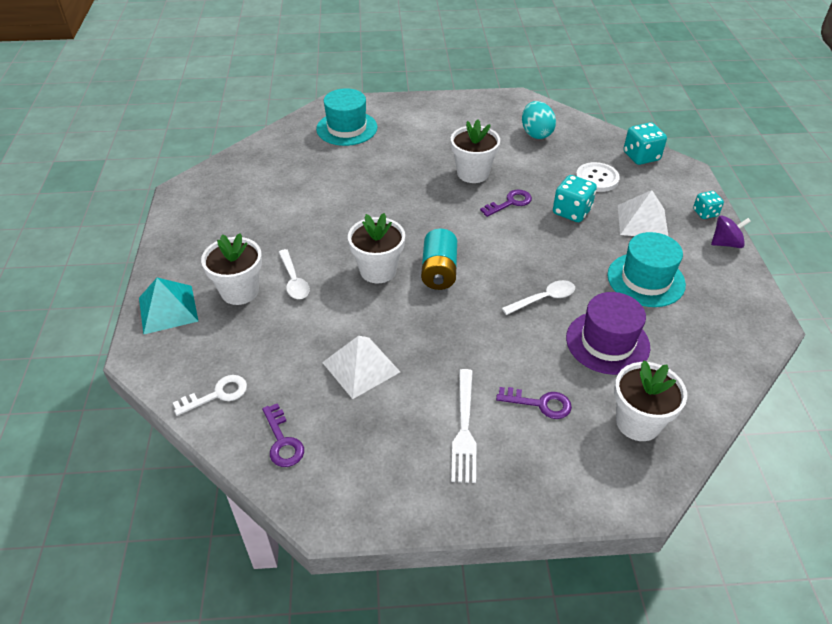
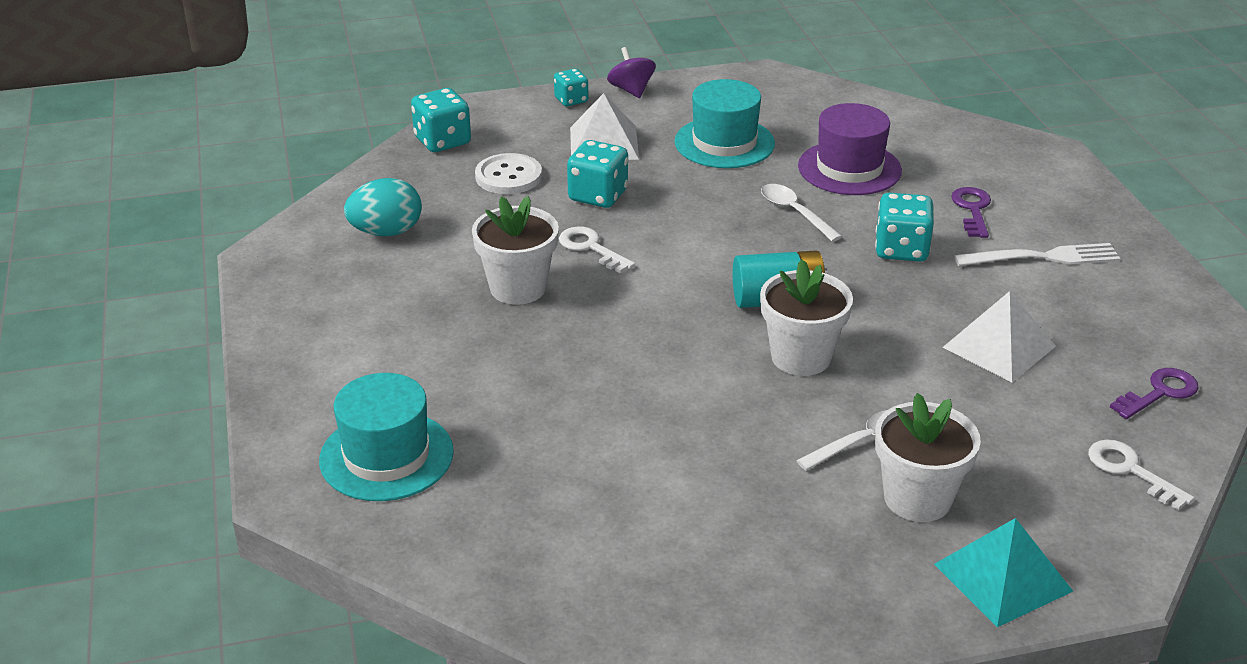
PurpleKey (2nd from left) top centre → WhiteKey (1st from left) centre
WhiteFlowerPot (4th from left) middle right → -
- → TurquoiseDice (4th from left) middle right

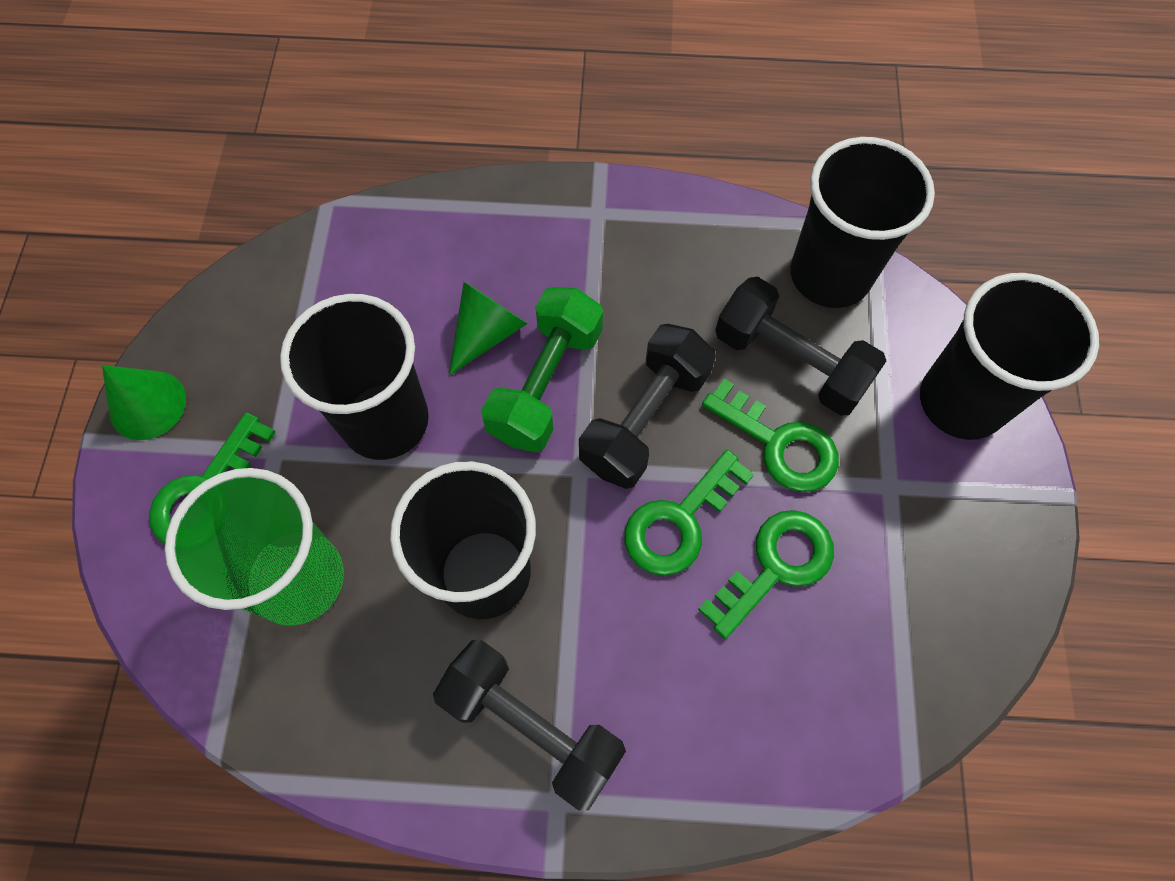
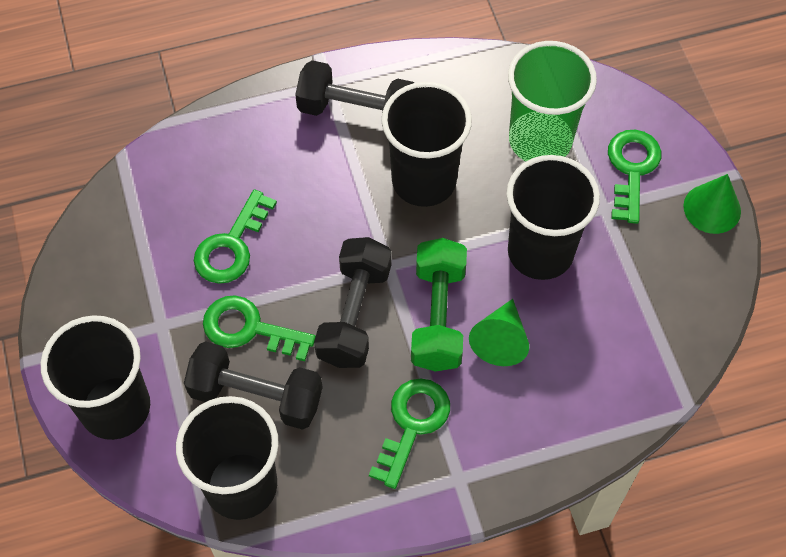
GreenKey (2nd from left in the first image) centre → GreenKey (3rd from left) bottom centre, moved

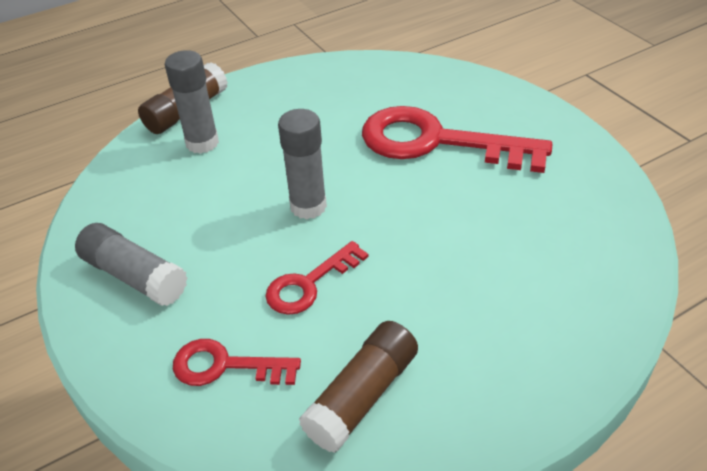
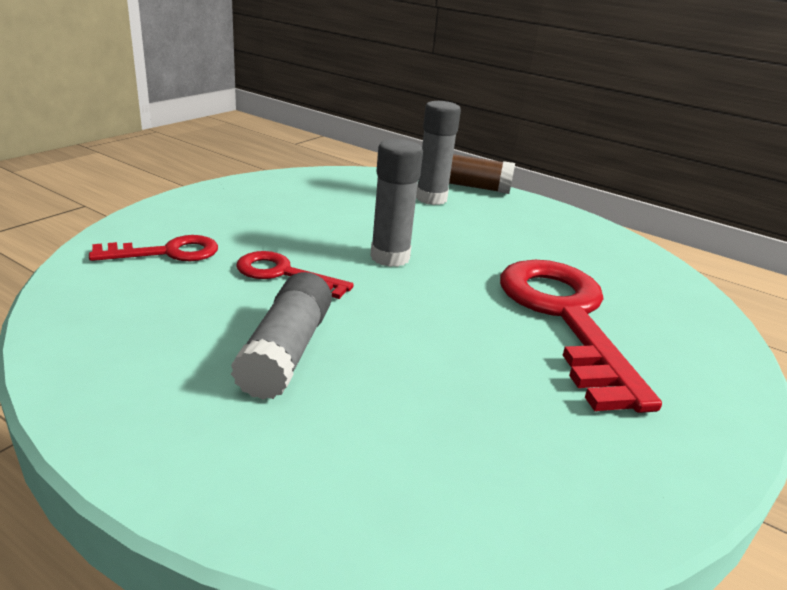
GreyGlueStick (1st from left) middle left → GreyGlueStick (1st from left) centre, moved
RedKey (1st from left) bottom centre → RedKey (1st from left) middle left, 90 degrees clockwise
BrownGlueStick (2nd from left) bottom centre → -

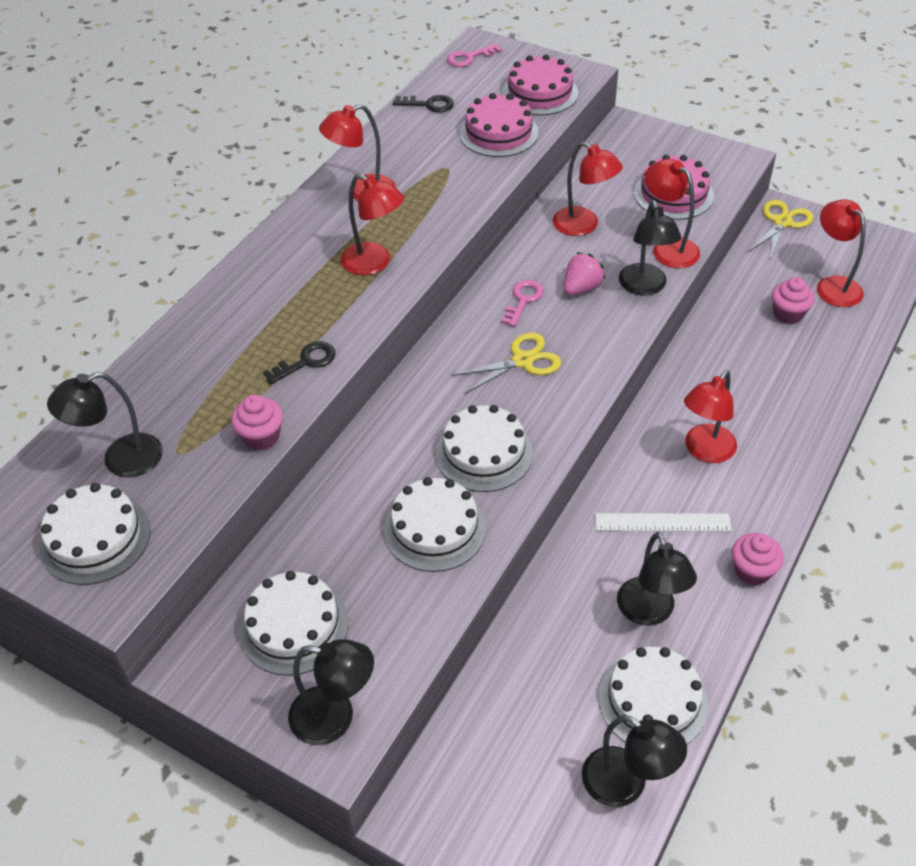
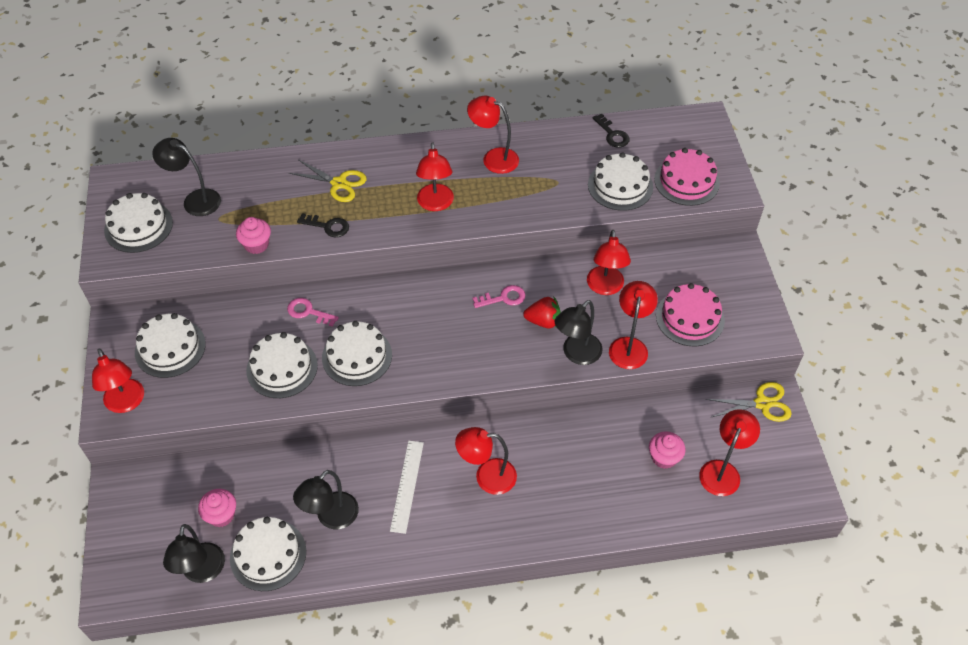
BlackLamp (2nd from left) bottom centre → RedLamp (1st from left) middle left
PinkKey (1st from left) top centre → PinkKey (1st from left) middle left, moved
YellowScissors (1st from left) centre → YellowScissors (1st from left) top centre, moved
PinkCake (1st from left) top centre → WhiteCake (6th from left) top centre
PinkStrawberry top centre → RedStrawberry centre
WhiteRuler middle right → WhiteRuler bottom centre, 45 degrees clockwise
PinkCupcake (2nd from left in the first image) middle right → PinkCupcake (1st from left) bottom left, moved

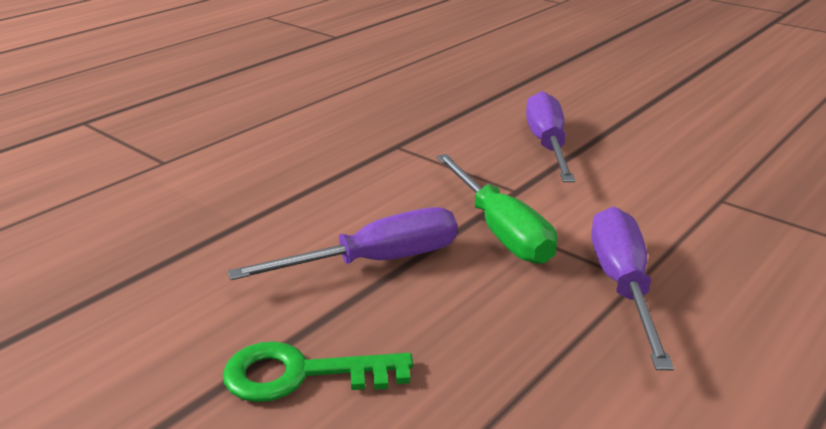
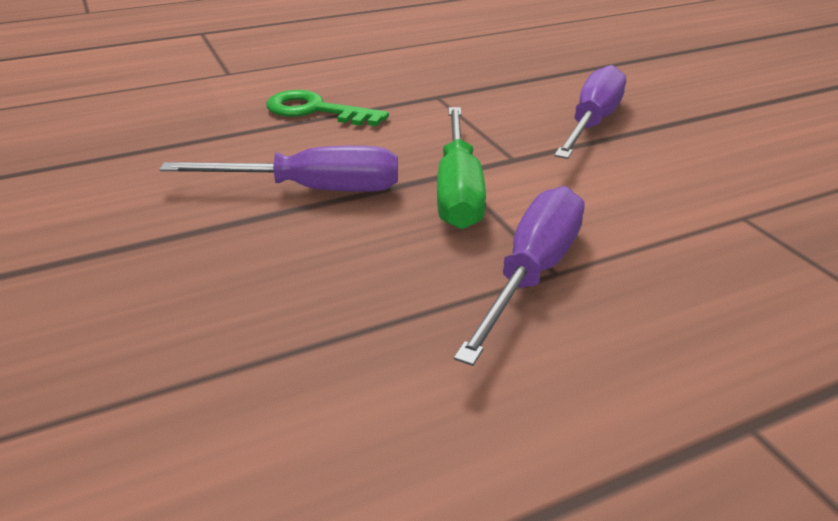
GreenKey bottom centre → GreenKey top centre, moved

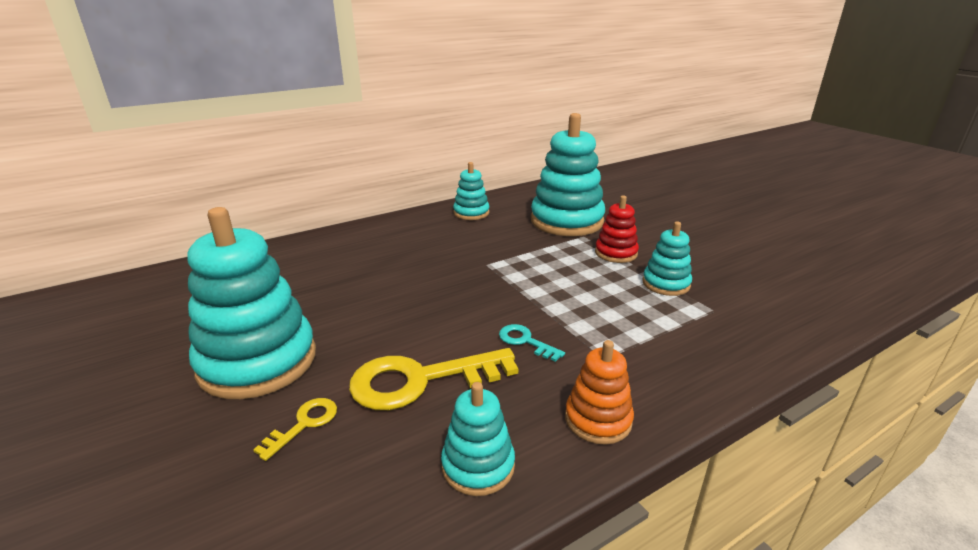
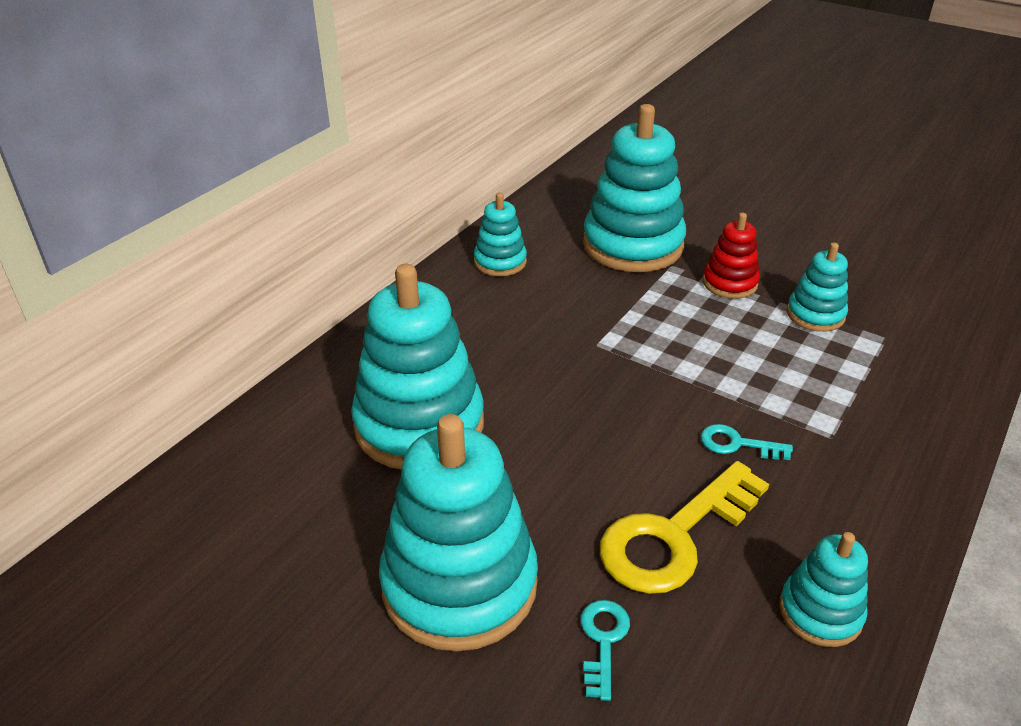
YellowKey (1st from left) bottom left → TurquoiseKey (1st from left) bottom centre
OrangeStackingToy bottom centre → -
- → TurquoiseStackingToy (1st from left) centre

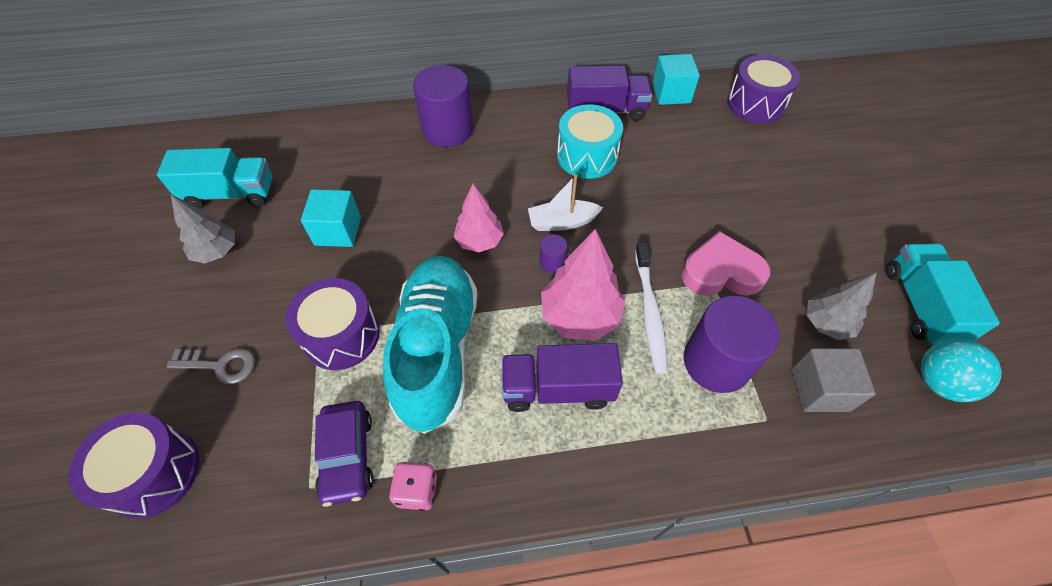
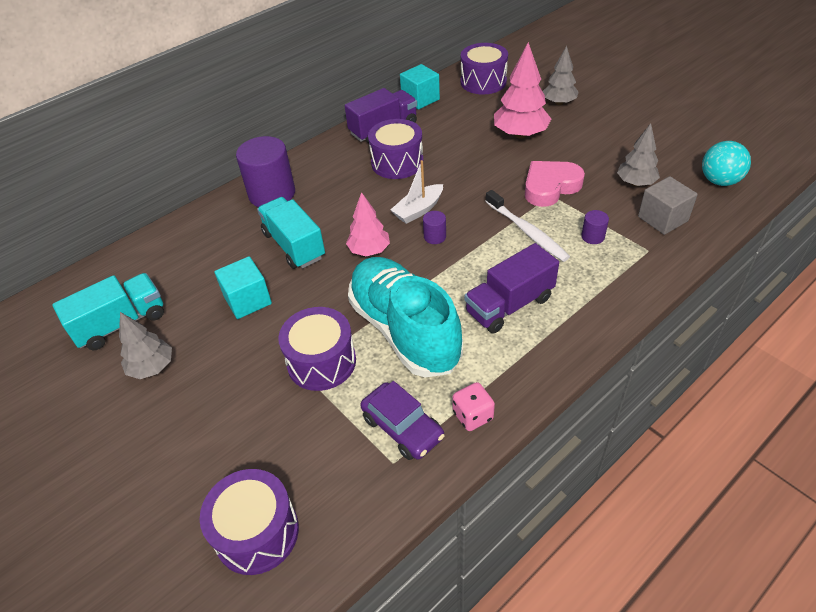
GreyKey middle left → -
PinkTree (2nd from left) centre → PinkTree (2nd from left) top centre, moved
TurquoiseDrum top centre → PurpleDrum (3rd from left) top centre
PurpleCylinder (3rd from left) middle right, x0.44
TurquoiseTruck (2nd from left) middle right → TurquoiseTruck (2nd from left) centre, moved
- → GreyTree (2nd from left) top right

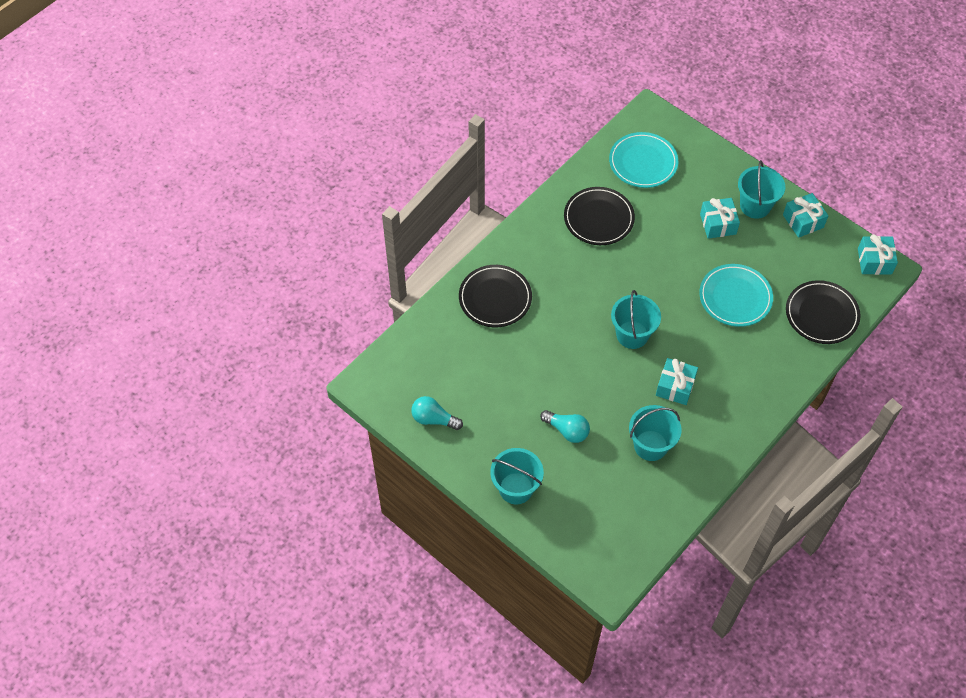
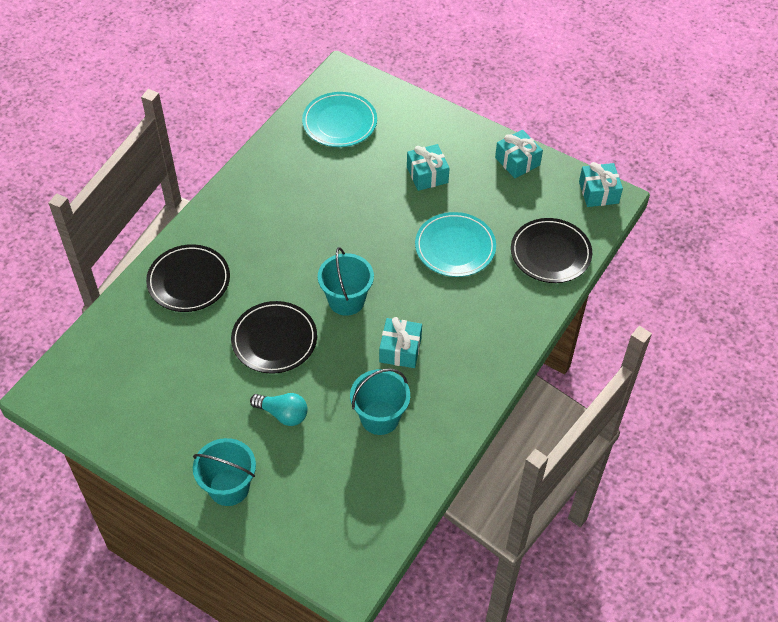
TurquoiseLightBulb (1st from left) centre → -
BlackPlate (2nd from left) top centre → BlackPlate (2nd from left) centre, moved
TurquoiseBucket (4th from left) top right → -

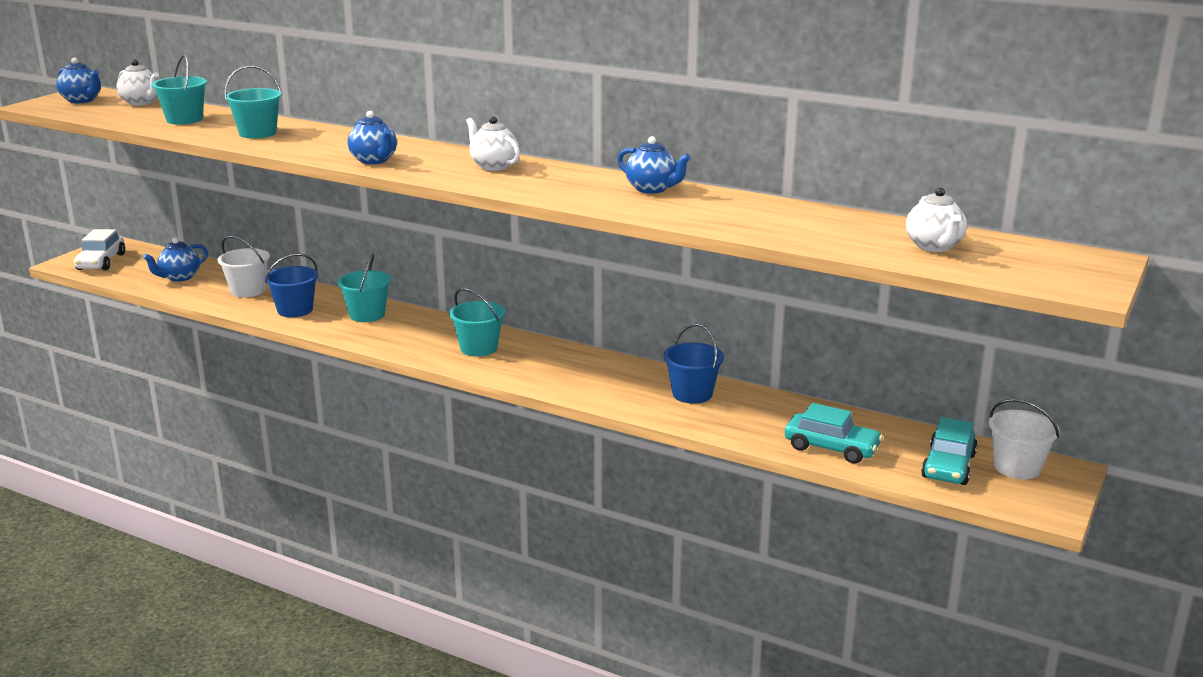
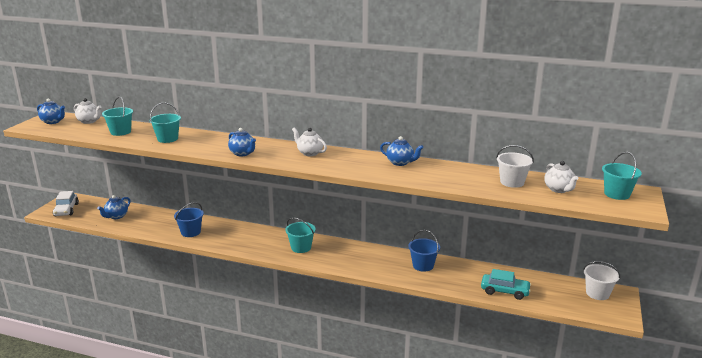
WhiteBucket (1st from left) middle left → WhiteBucket (1st from left) middle right, moved
TurquoiseBucket (3rd from left in the first image) middle left → TurquoiseBucket (4th from left) middle right, moved
TurquoiseCar (2nd from left) middle right → -

